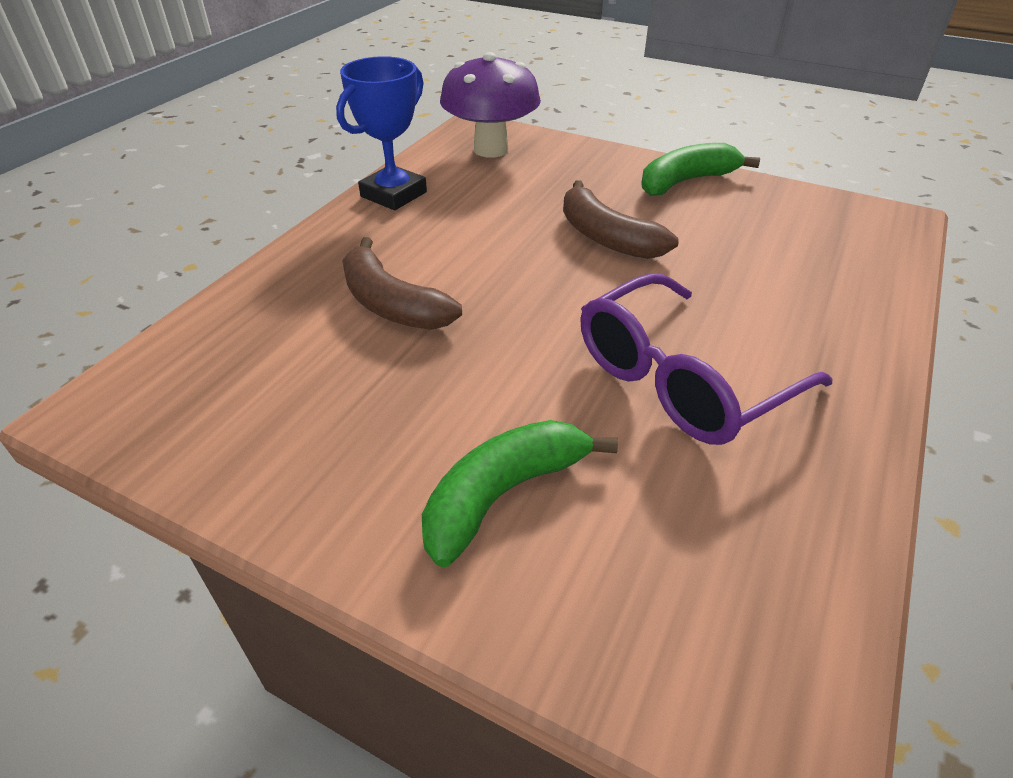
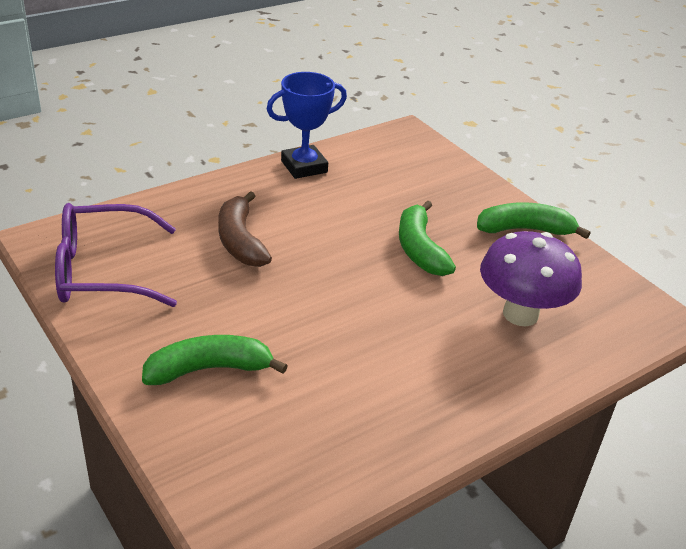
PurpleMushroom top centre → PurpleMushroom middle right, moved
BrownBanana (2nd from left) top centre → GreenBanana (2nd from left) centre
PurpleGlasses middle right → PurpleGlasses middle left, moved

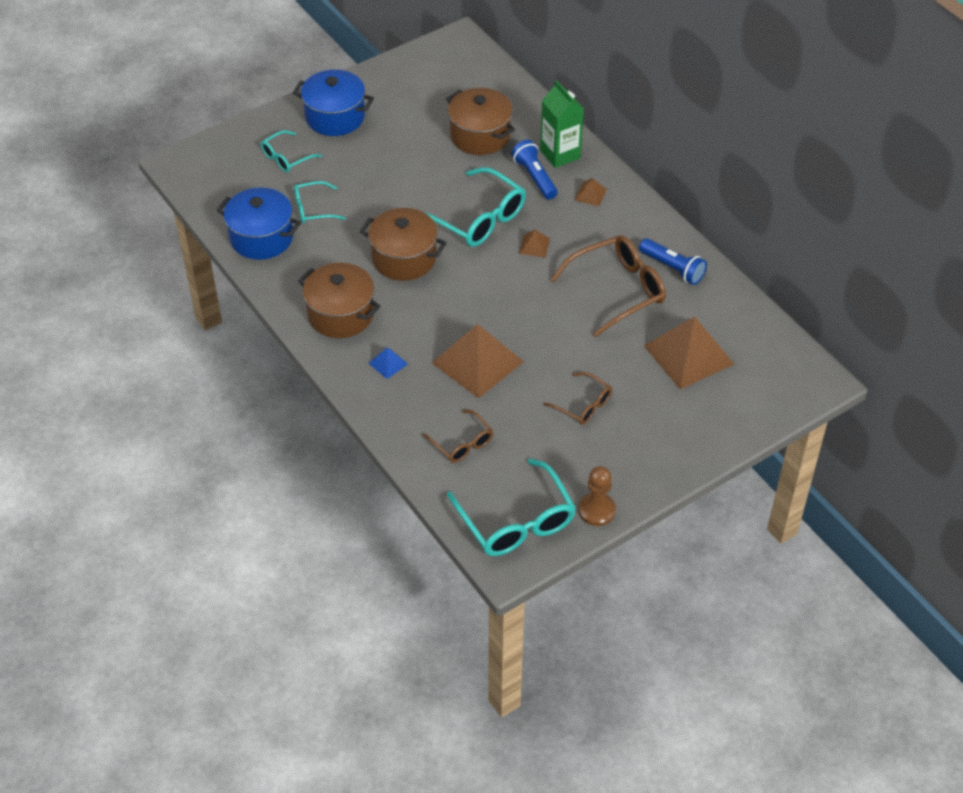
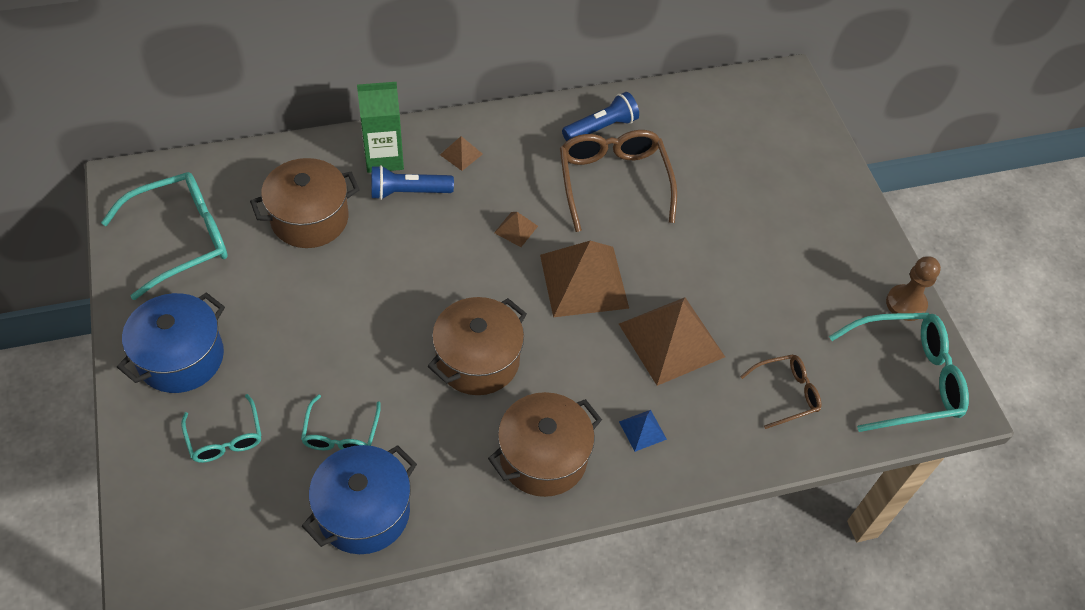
TurquoiseGlasses (3rd from left in the first image) top centre → TurquoiseGlasses (1st from left) middle left, moved
BrownGlasses (2nd from left) centre → -
BrownPyramid (4th from left in the first image) middle right → BrownPyramid (3rd from left) centre, moved

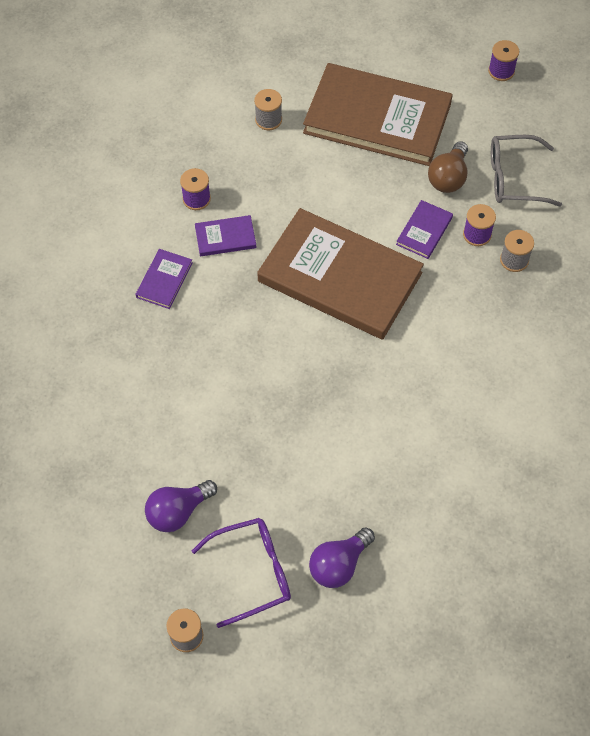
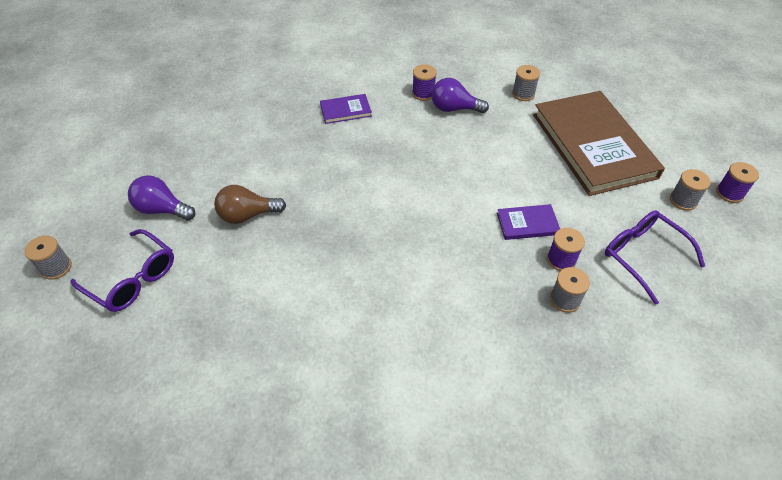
PurpleBook (2nd from left) top centre → -
BrownBook (1st from left) centre → -
PurpleLightBulb (2nd from left) bottom centre → PurpleLightBulb (2nd from left) top centre, moved
BrownLightBulb top right → BrownLightBulb middle left, moved
GreyGlasses top right → PurpleGlasses (2nd from left) middle right
- → GreySpool (4th from left) middle right

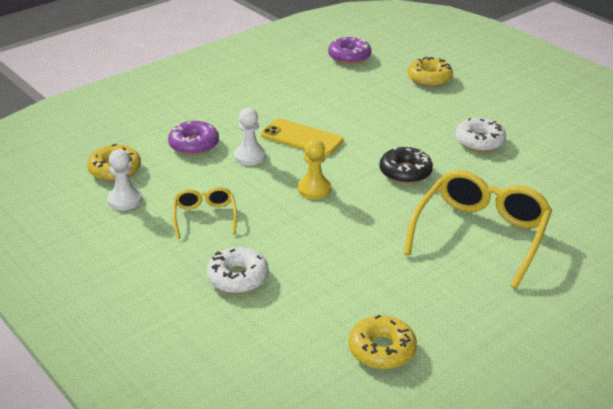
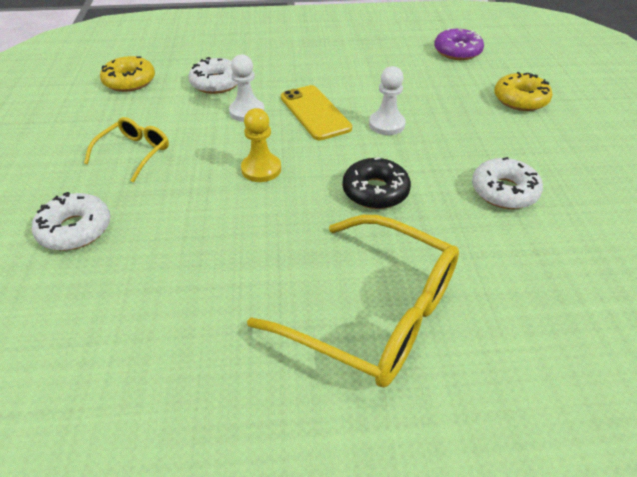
WhitePawn (1st from left in the first image) middle left → WhitePawn (2nd from left) top centre, moved
PurpleDonut (1st from left) middle left → WhiteDonut (2nd from left) top centre
YellowDonut (2nd from left) bottom centre → -
YellowGlasses (2nd from left) middle right → YellowGlasses (2nd from left) centre, 60 degrees clockwise

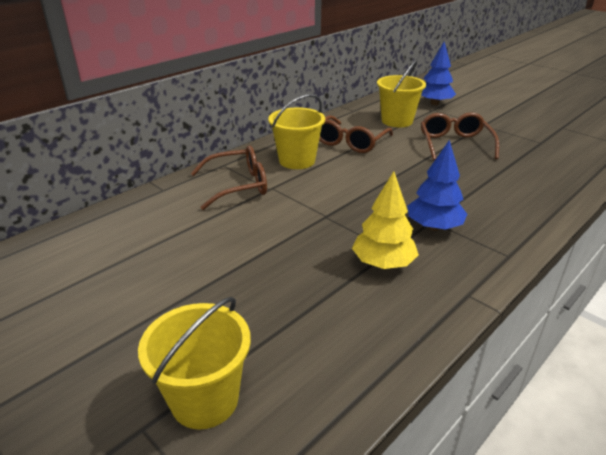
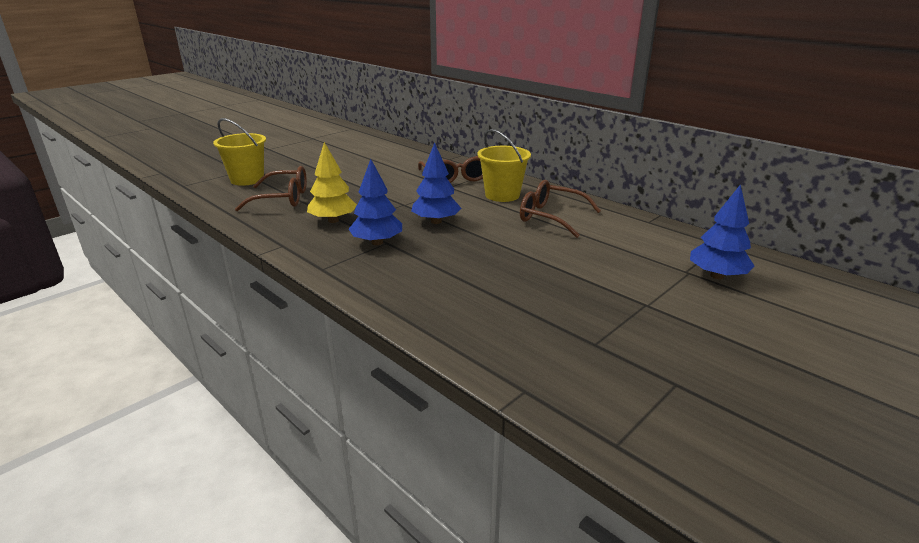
YellowBucket (3rd from left) top centre → -
BrownGlasses (3rd from left in the first image) top right → BrownGlasses (1st from left) middle left, moved
- → BlueTree (2nd from left) centre

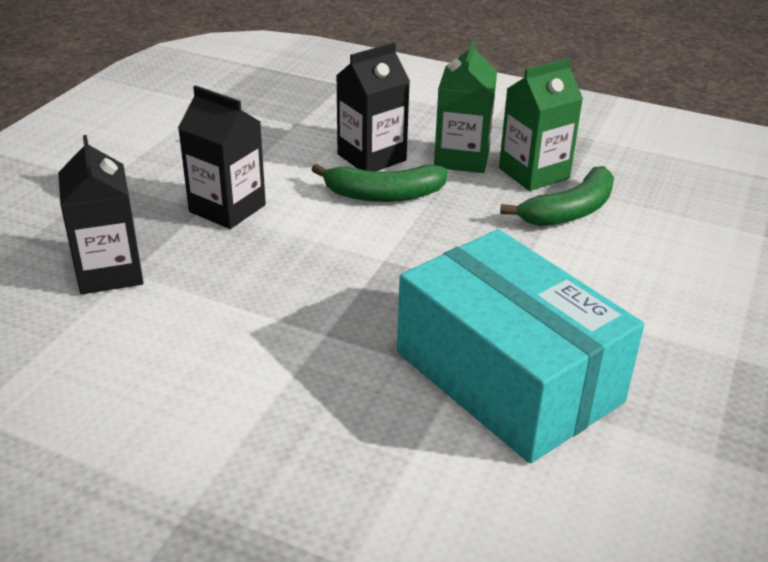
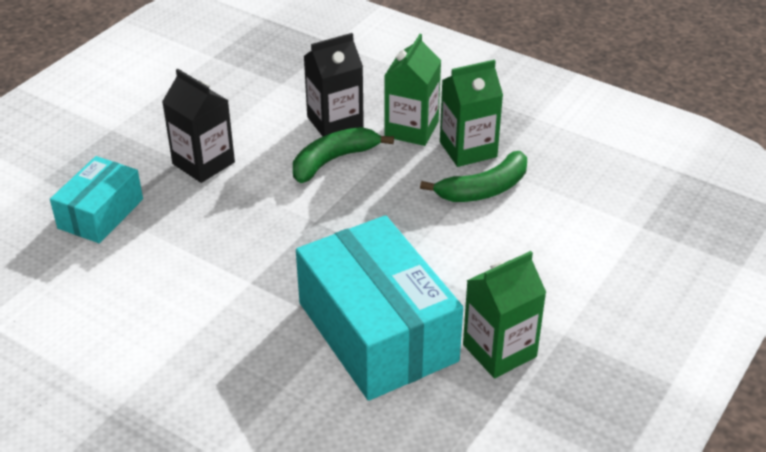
BlackCarton (1st from left) middle left → TurquoiseBox (1st from left) middle left
GreenBanana (1st from left) top centre → GreenBanana (1st from left) centre, 135 degrees clockwise
- → GreenCarton (3rd from left) bottom centre

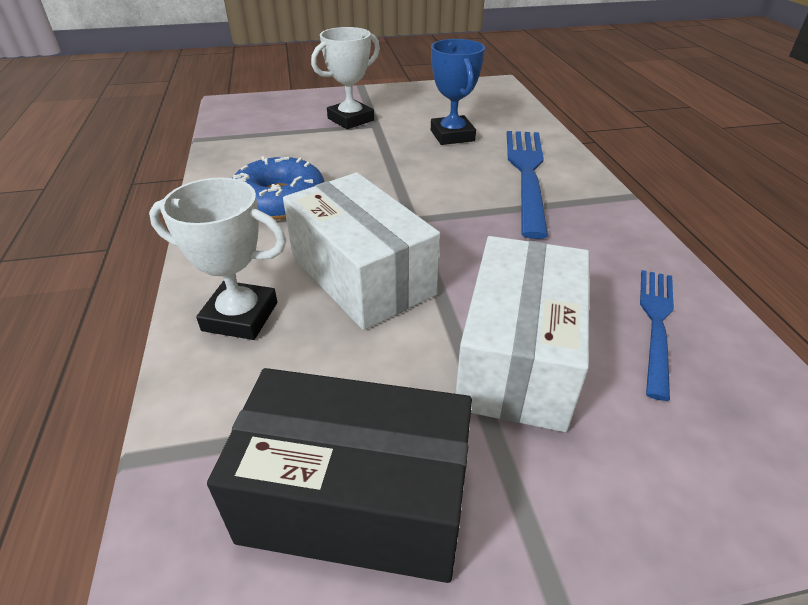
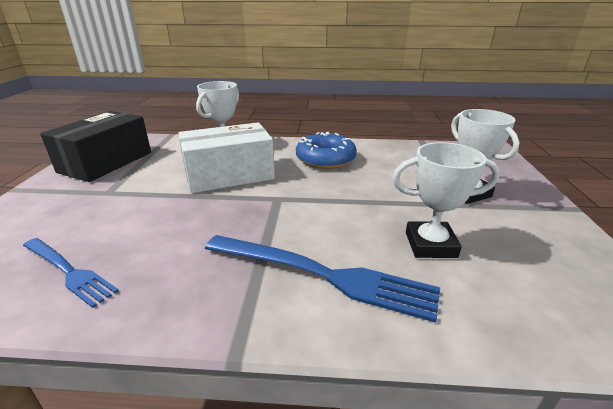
BlueTrophy top centre → WhiteTrophy (2nd from left) middle right
WhiteBox (2nd from left) centre → -

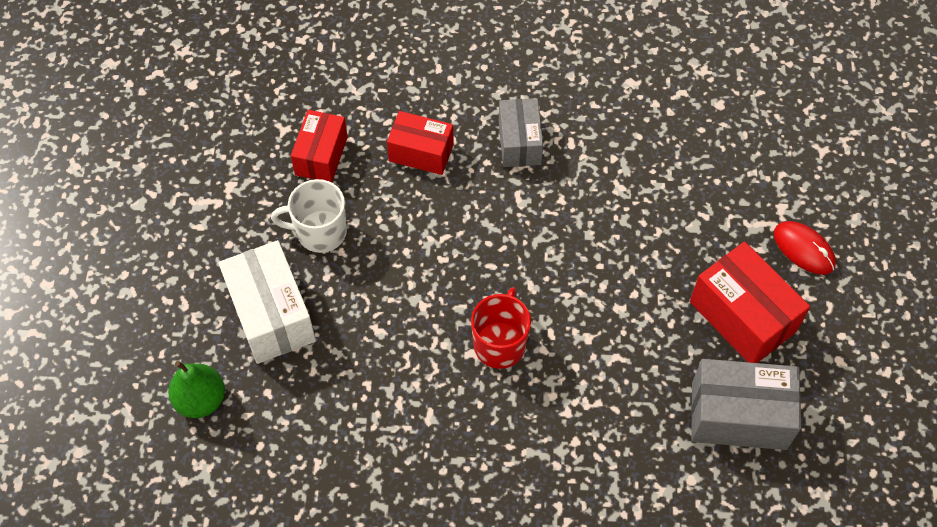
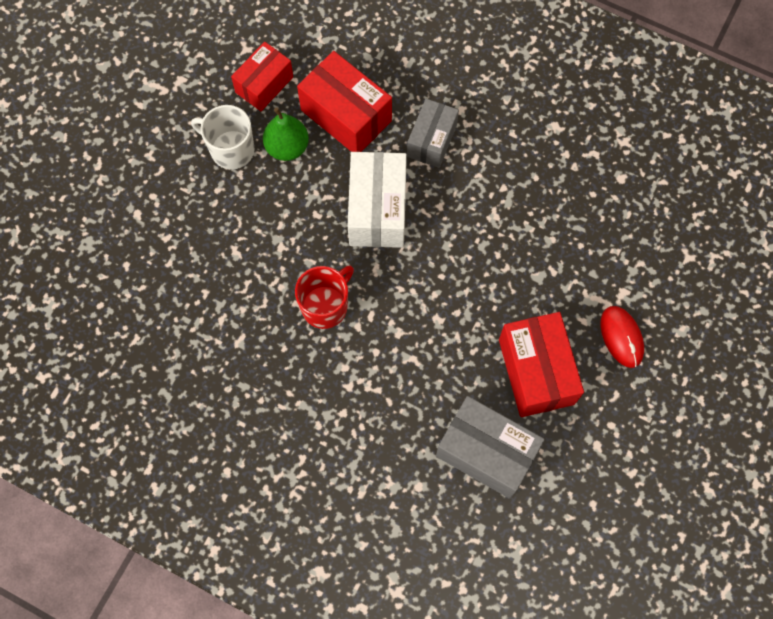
GreenPear bottom left → GreenPear top centre, moved
WhiteBox middle left → WhiteBox top centre, moved
RedBox (2nd from left) top centre, x1.51

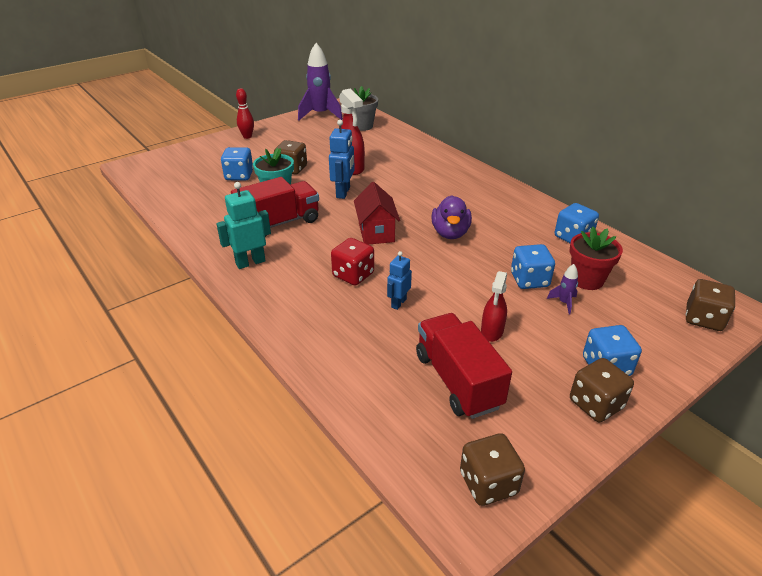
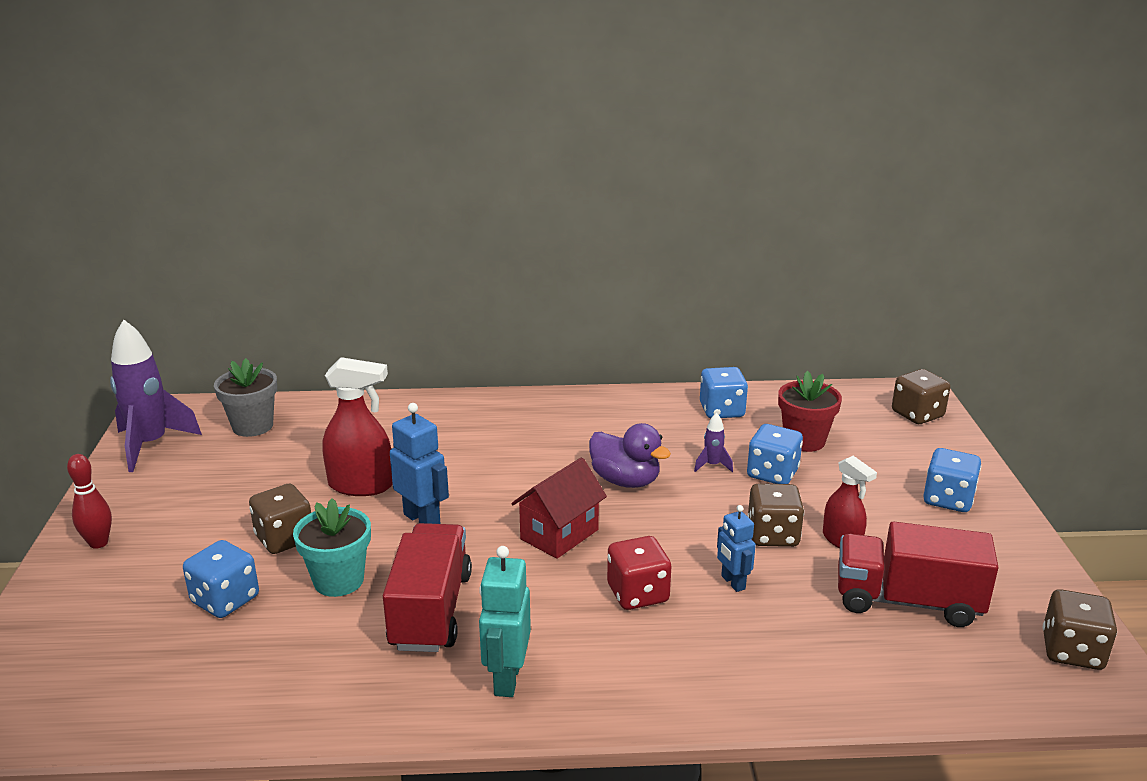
RedHouse centre, 75 degrees counterclockwise
PurpleRocket (2nd from left) middle right → PurpleRocket (2nd from left) centre, moved
BrownDice (3rd from left in the first image) bottom right → BrownDice (2nd from left) middle right, moved

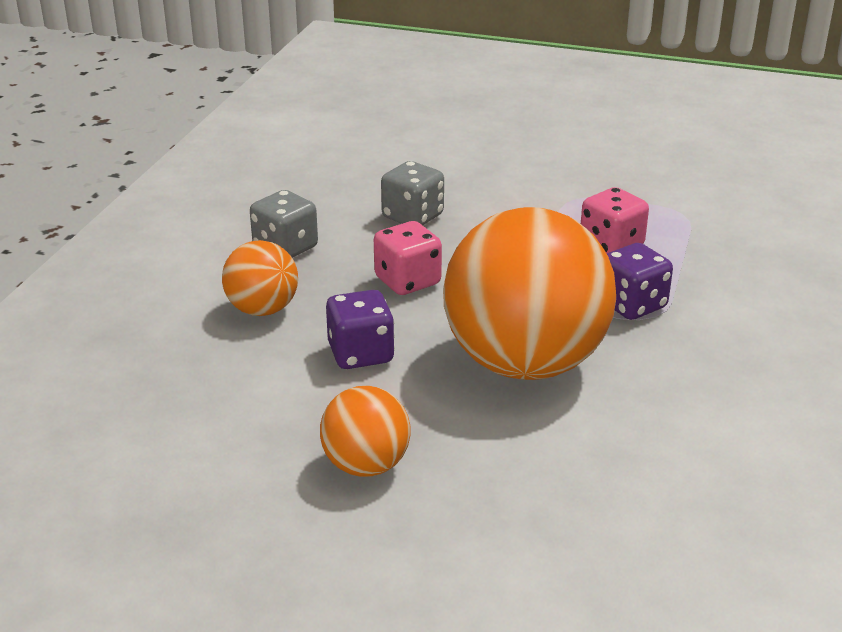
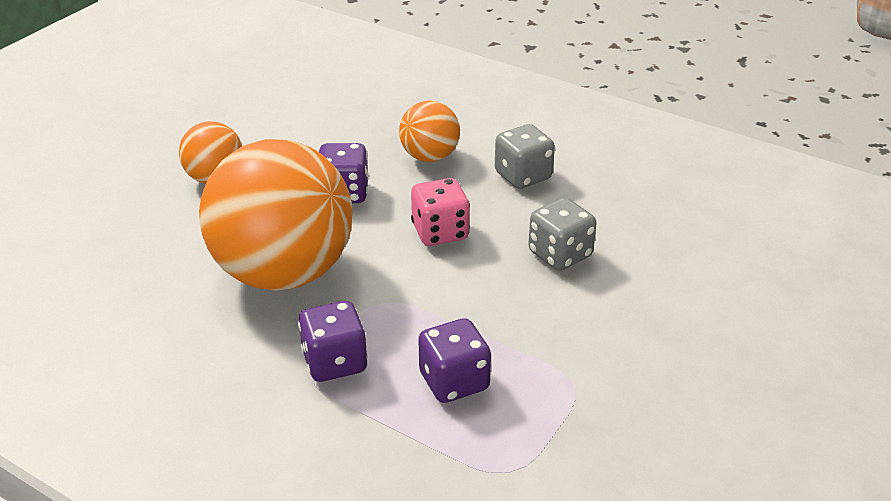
PinkDice (2nd from left) middle right → PurpleDice (3rd from left) bottom centre

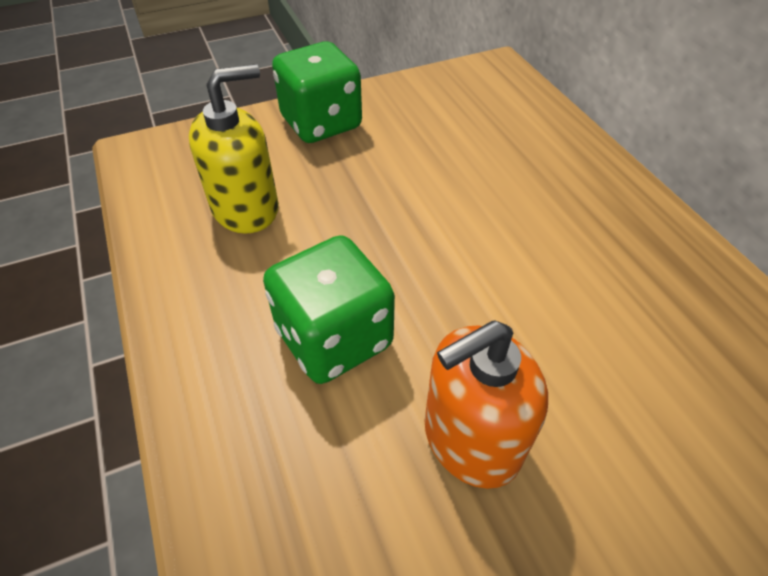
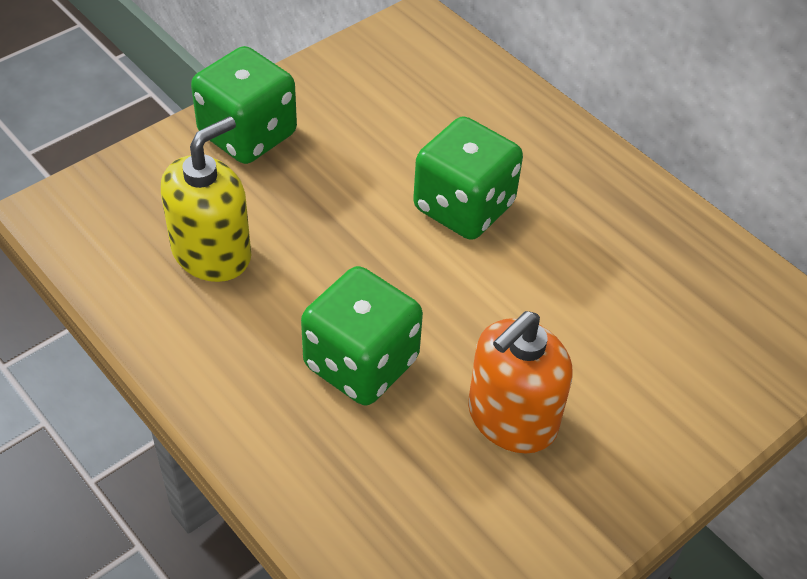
- → GreenDice (3rd from left) top centre

